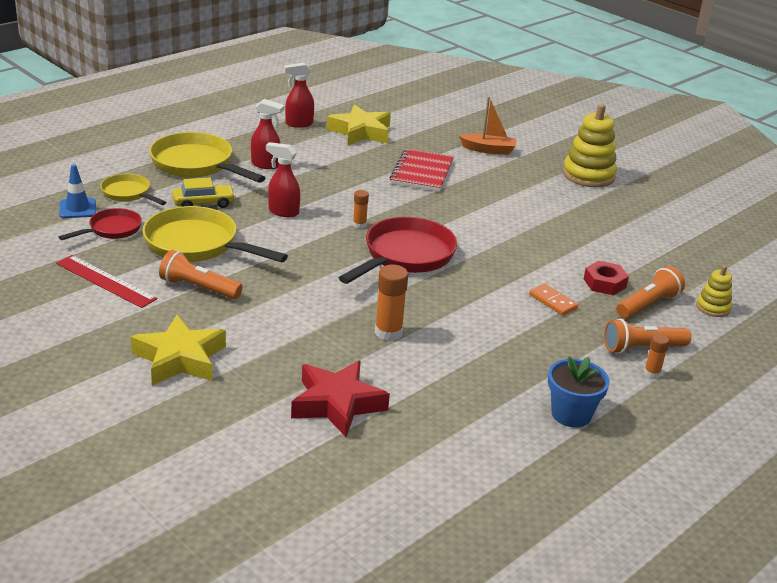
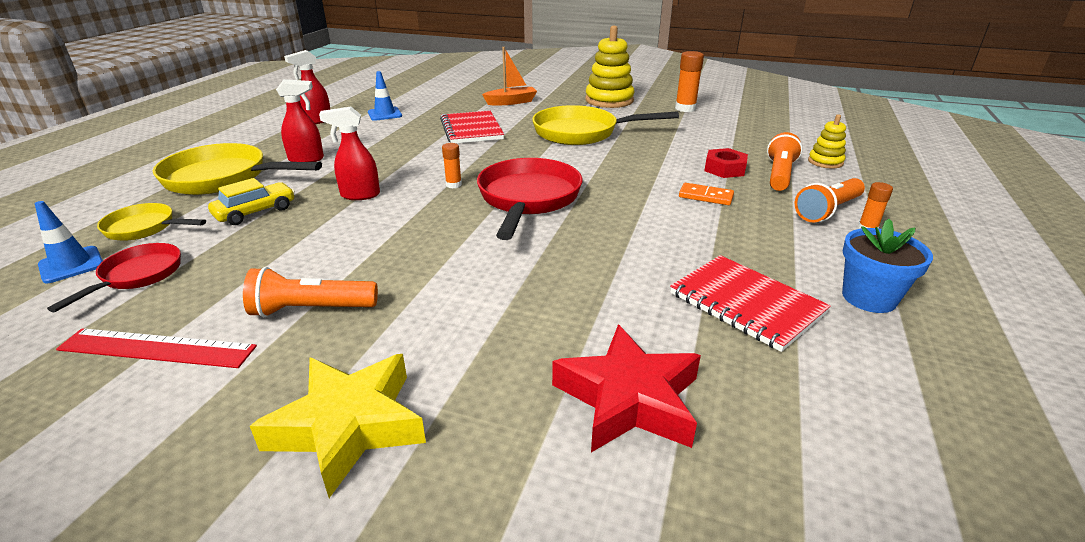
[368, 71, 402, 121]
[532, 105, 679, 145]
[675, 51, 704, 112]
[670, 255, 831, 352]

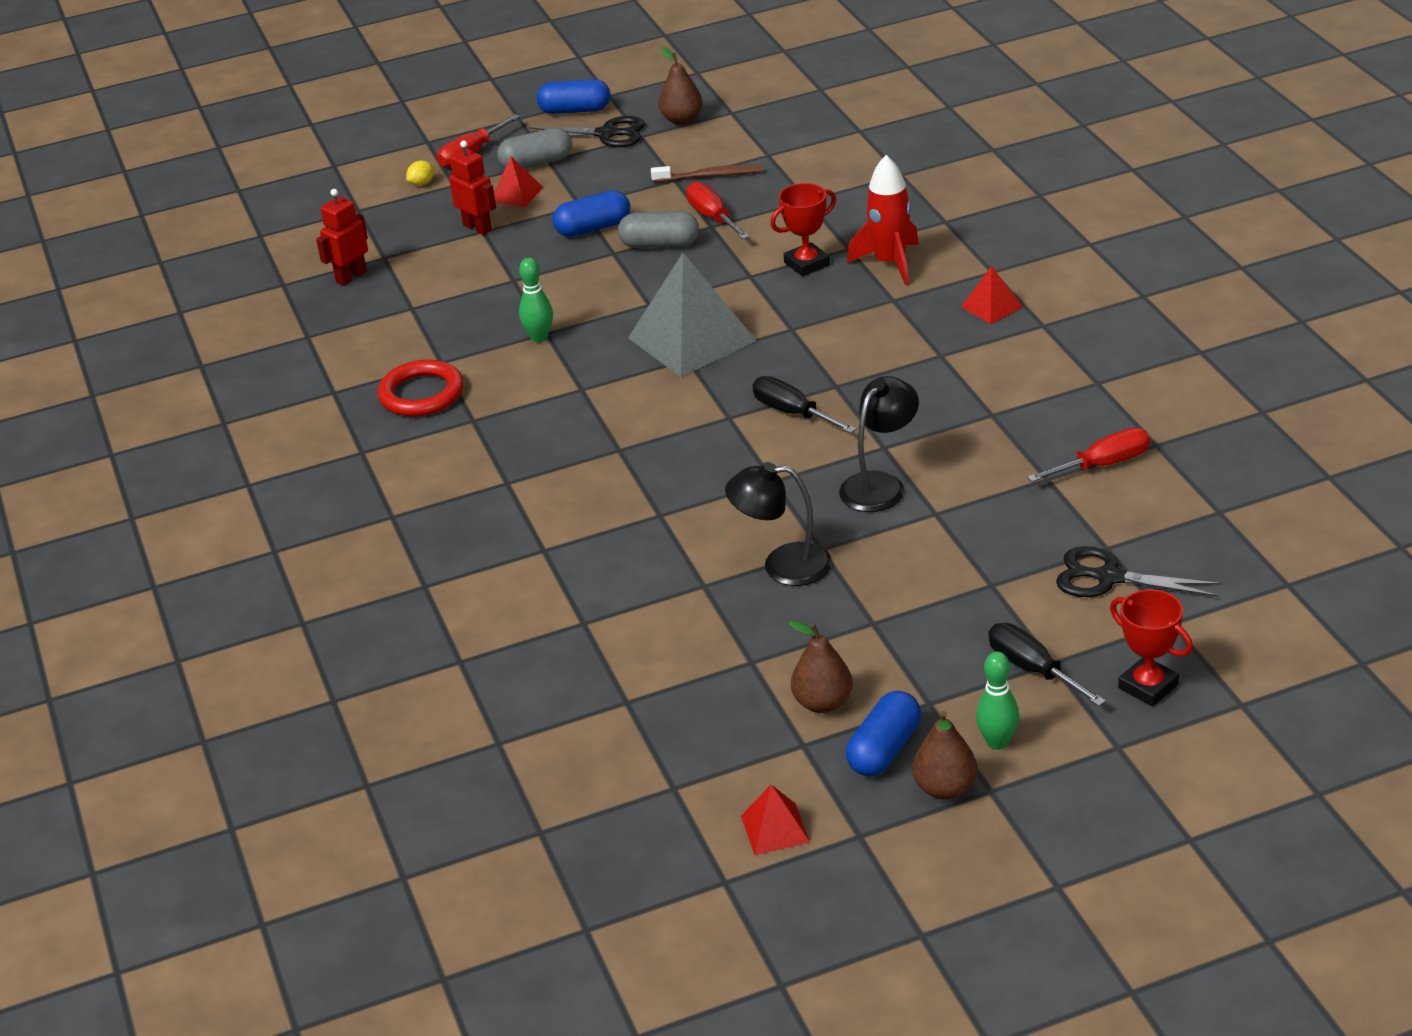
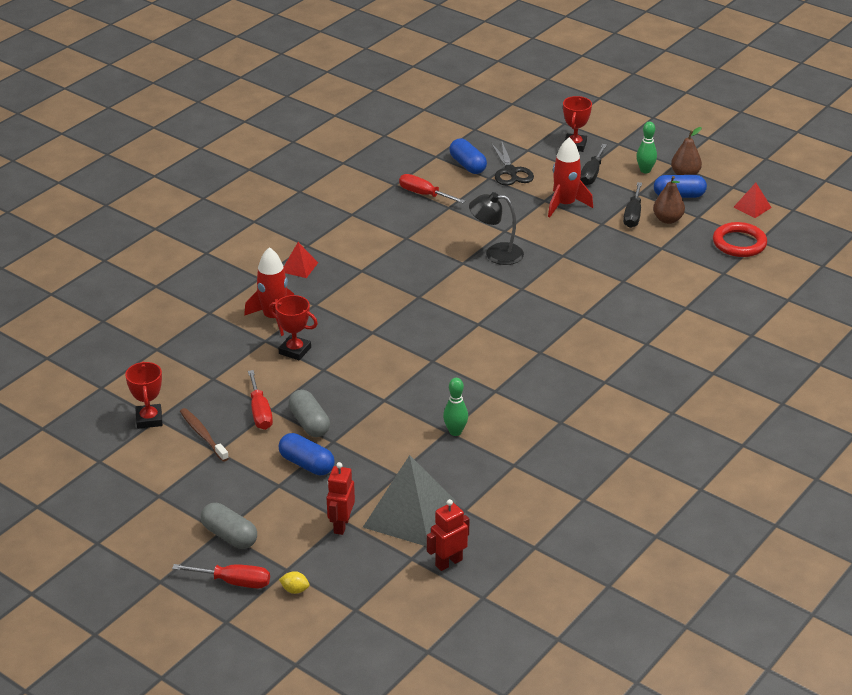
[659, 47, 703, 125] (first image)
[449, 138, 487, 174]
[528, 116, 645, 147] (first image)
[494, 156, 543, 207] (first image)
[248, 370, 273, 430]
[427, 499, 470, 571]
[363, 455, 456, 547]
[713, 222, 767, 257]
[623, 182, 642, 228]
[725, 462, 832, 586] (first image)
[548, 137, 593, 217]
[125, 361, 163, 429]

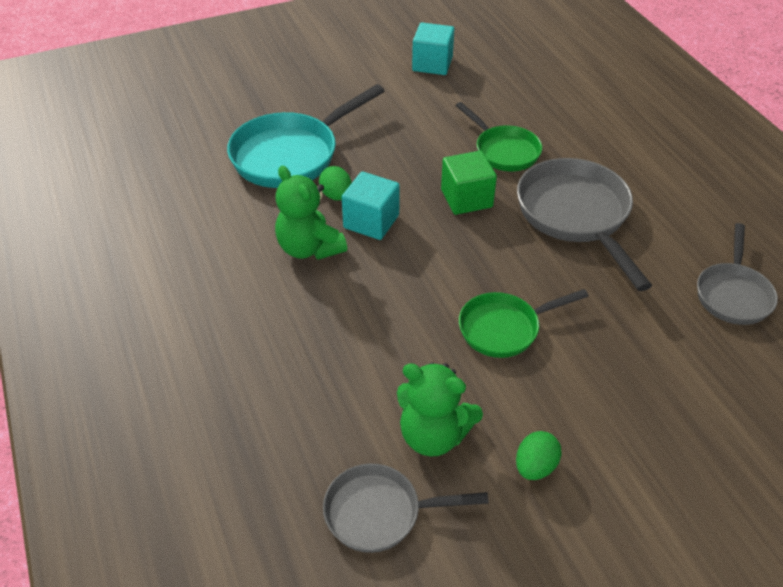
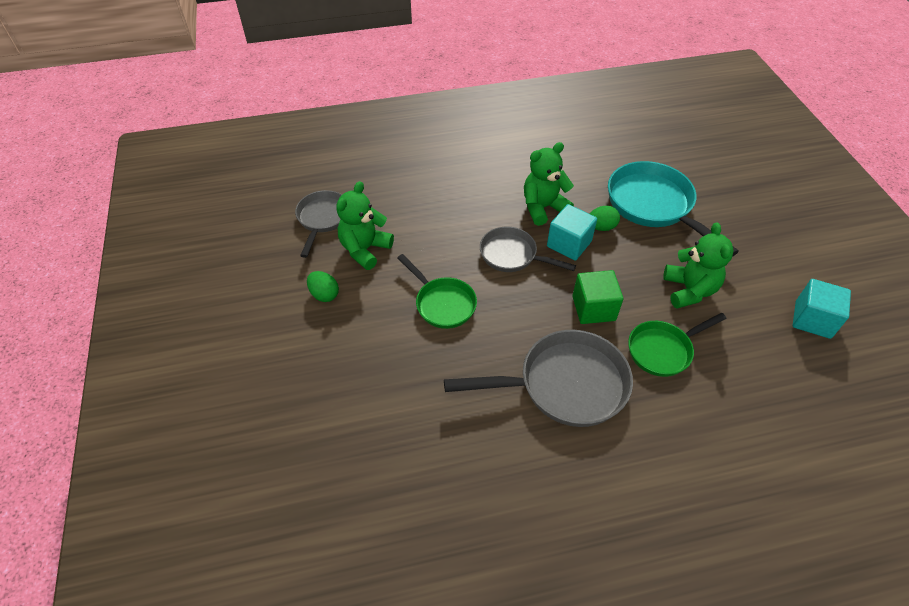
[480, 227, 576, 272]
[397, 254, 477, 329]
[663, 222, 734, 309]

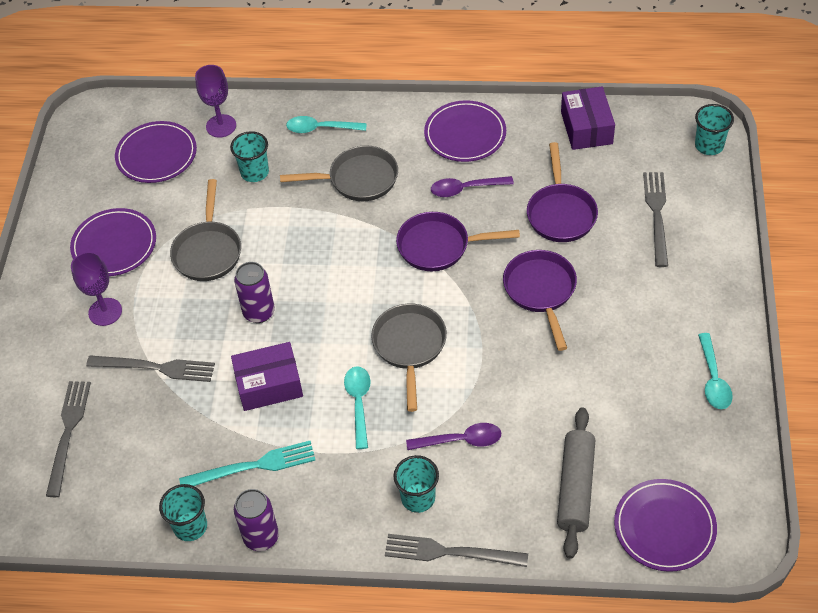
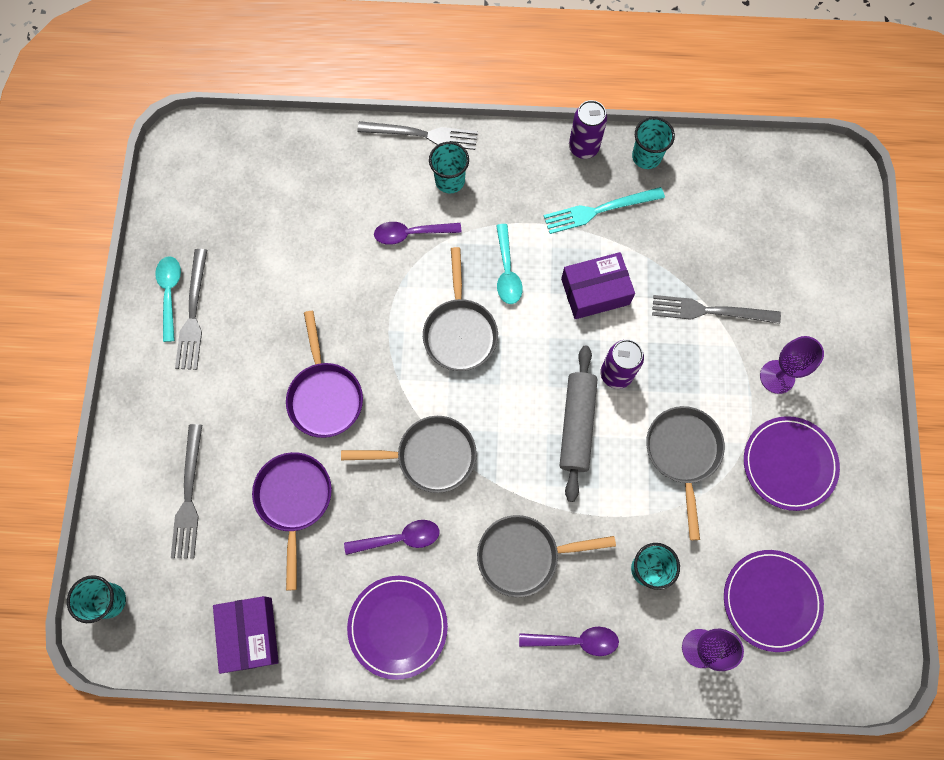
[519, 627, 619, 656]
[341, 416, 477, 493]
[175, 249, 207, 370]
[560, 346, 597, 502]
[614, 479, 717, 572] (first image)

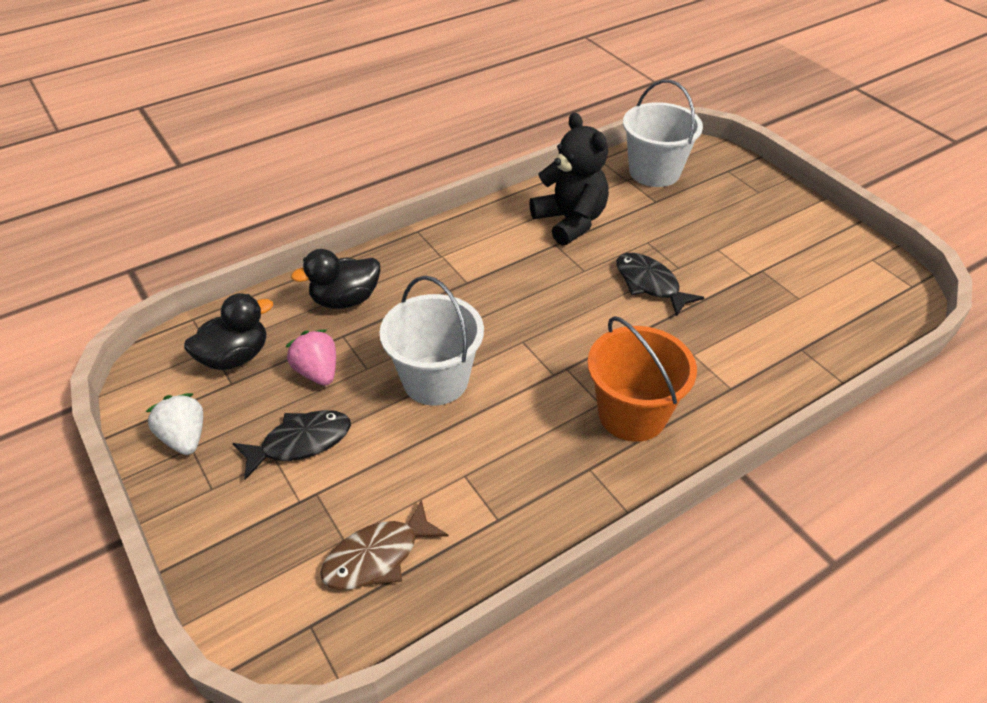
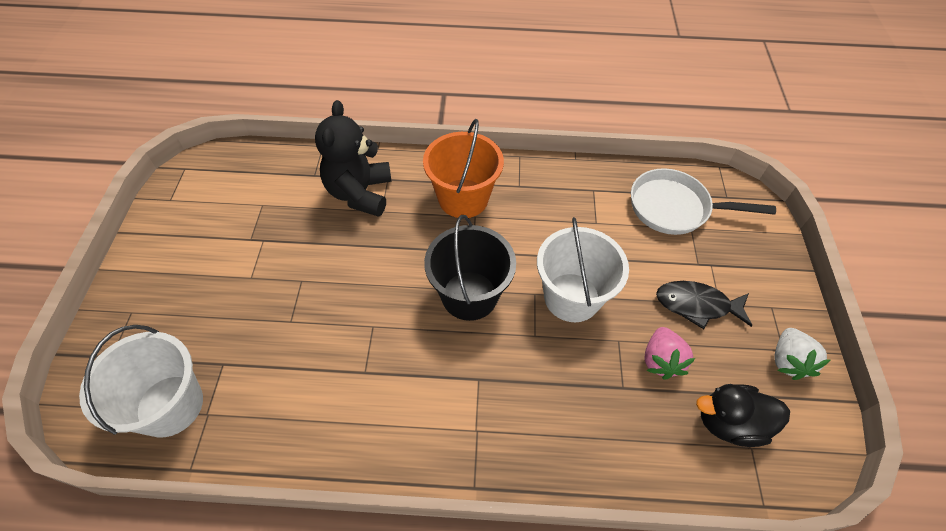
[315, 100, 392, 217]
[291, 249, 380, 309] (first image)
[616, 253, 704, 316] (first image)
[631, 168, 776, 235]
[424, 215, 516, 321]

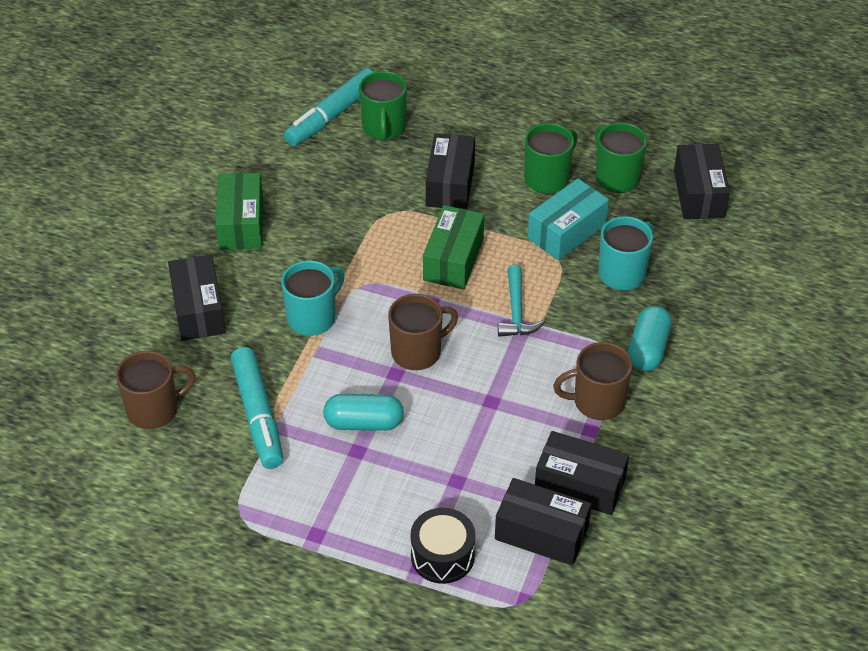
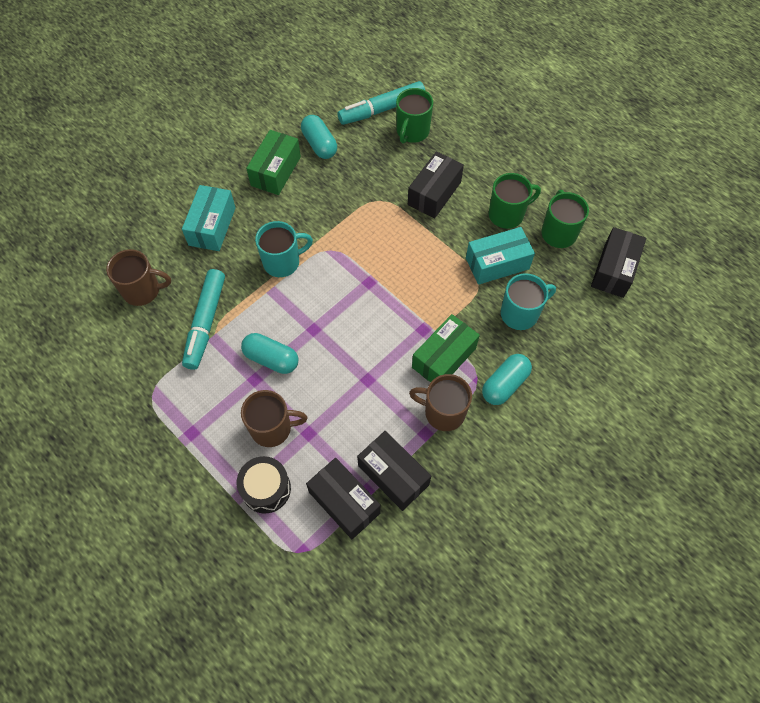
[412, 314, 480, 382]
[182, 185, 236, 251]
[498, 265, 545, 337] (first image)
[241, 390, 308, 447]
[301, 115, 337, 159]

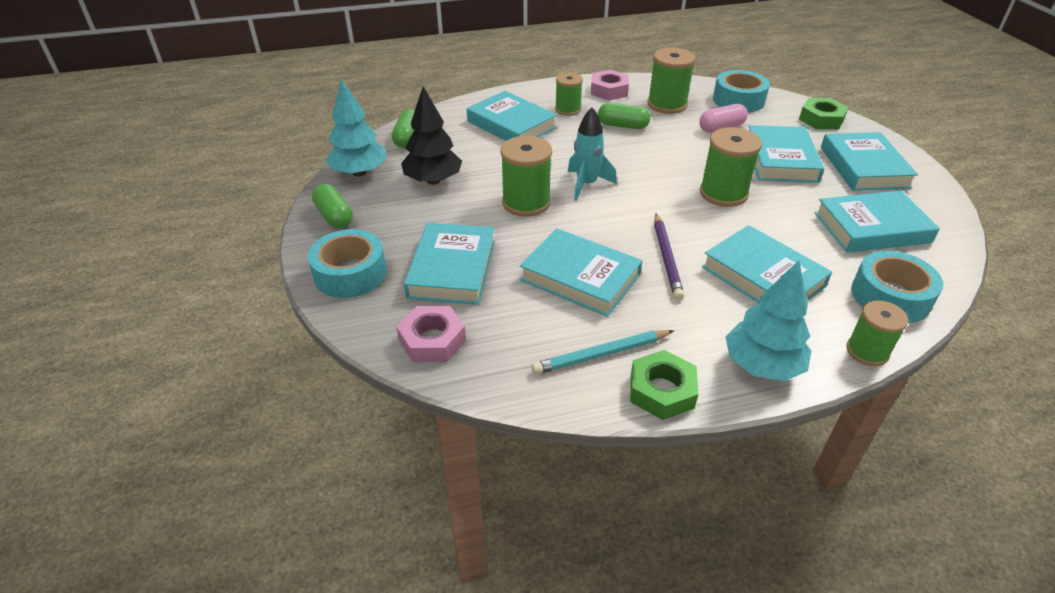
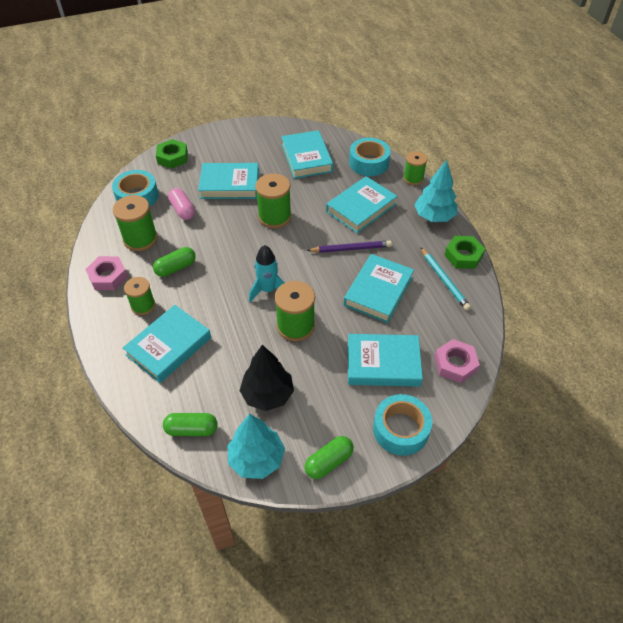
[153, 247, 196, 277]
[821, 132, 918, 191] (first image)

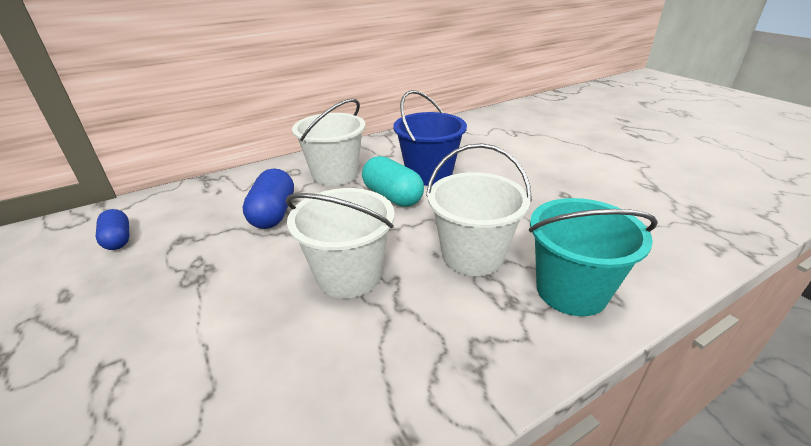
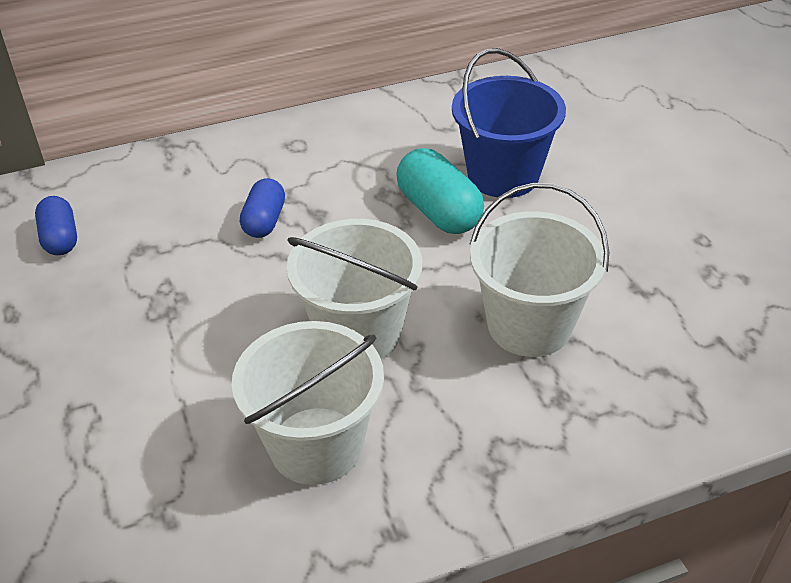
[232, 321, 384, 485]
[240, 178, 285, 238]
[529, 198, 658, 316] (first image)

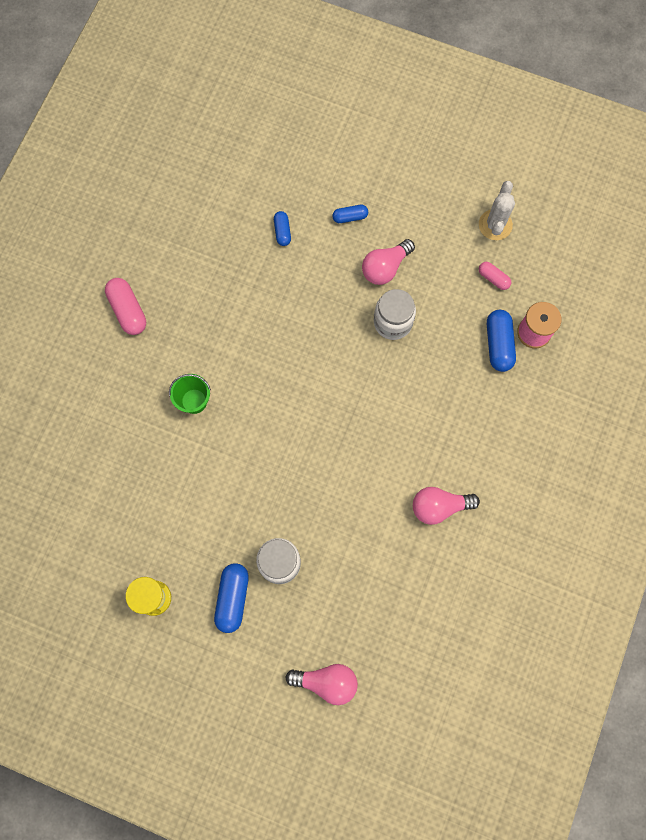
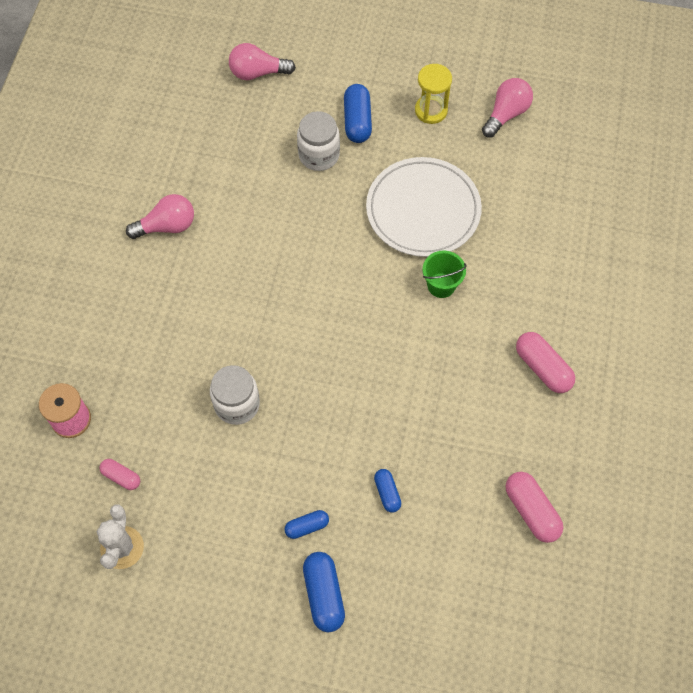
[482, 78, 533, 138]
[303, 552, 345, 632]
[366, 157, 482, 257]
[506, 472, 563, 543]

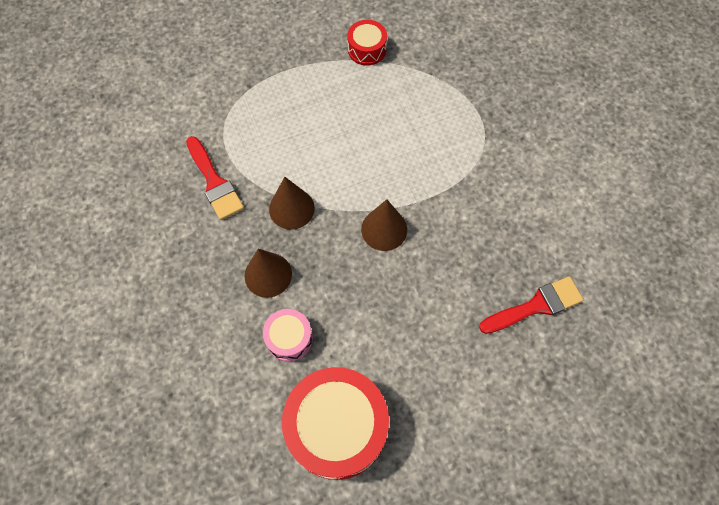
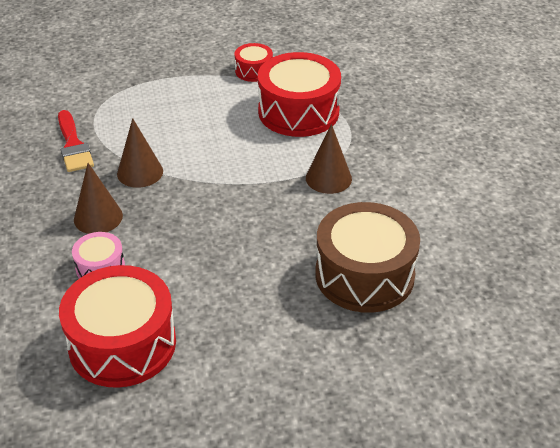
[306, 124, 352, 194]
[315, 202, 420, 313]
[258, 52, 341, 137]

